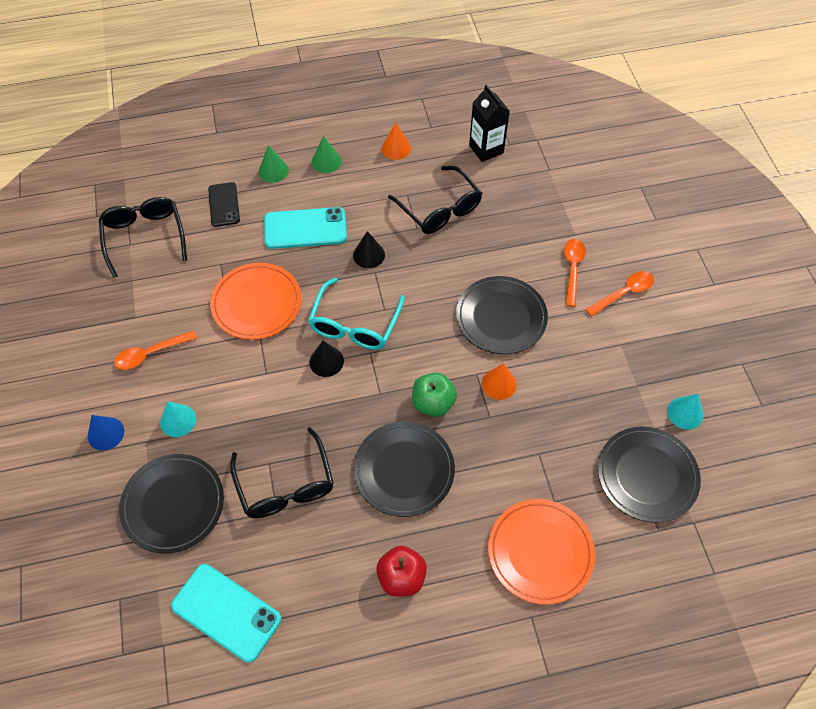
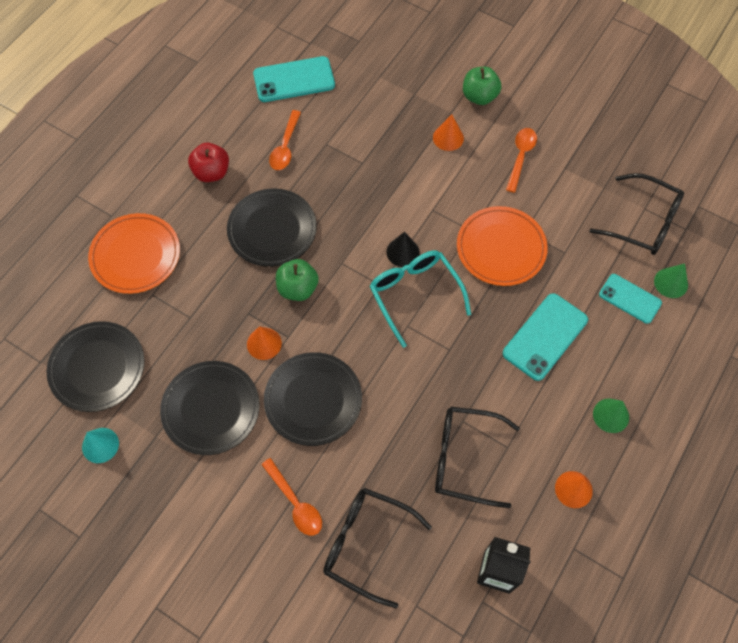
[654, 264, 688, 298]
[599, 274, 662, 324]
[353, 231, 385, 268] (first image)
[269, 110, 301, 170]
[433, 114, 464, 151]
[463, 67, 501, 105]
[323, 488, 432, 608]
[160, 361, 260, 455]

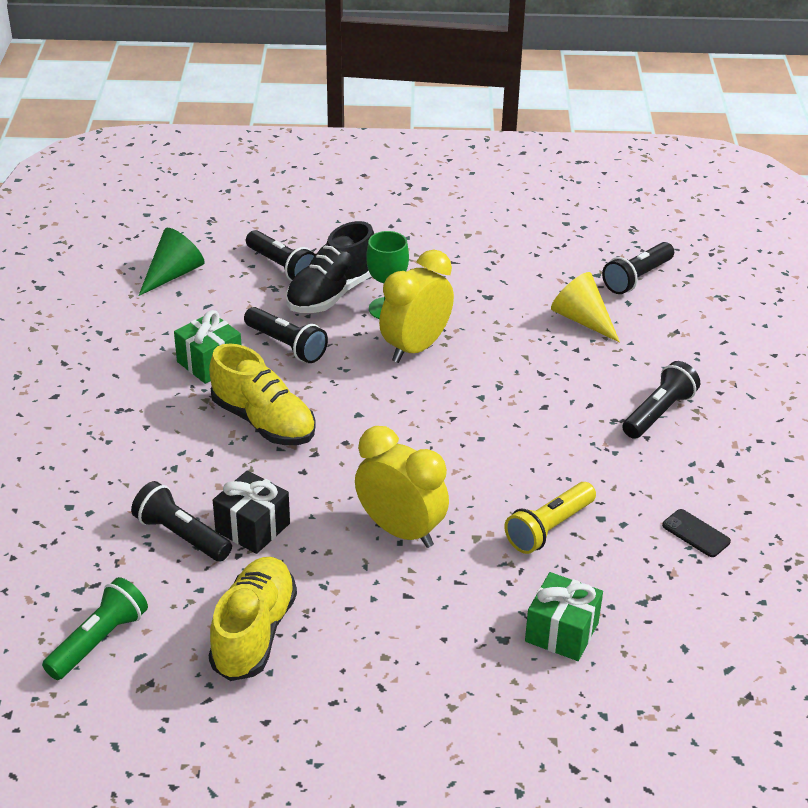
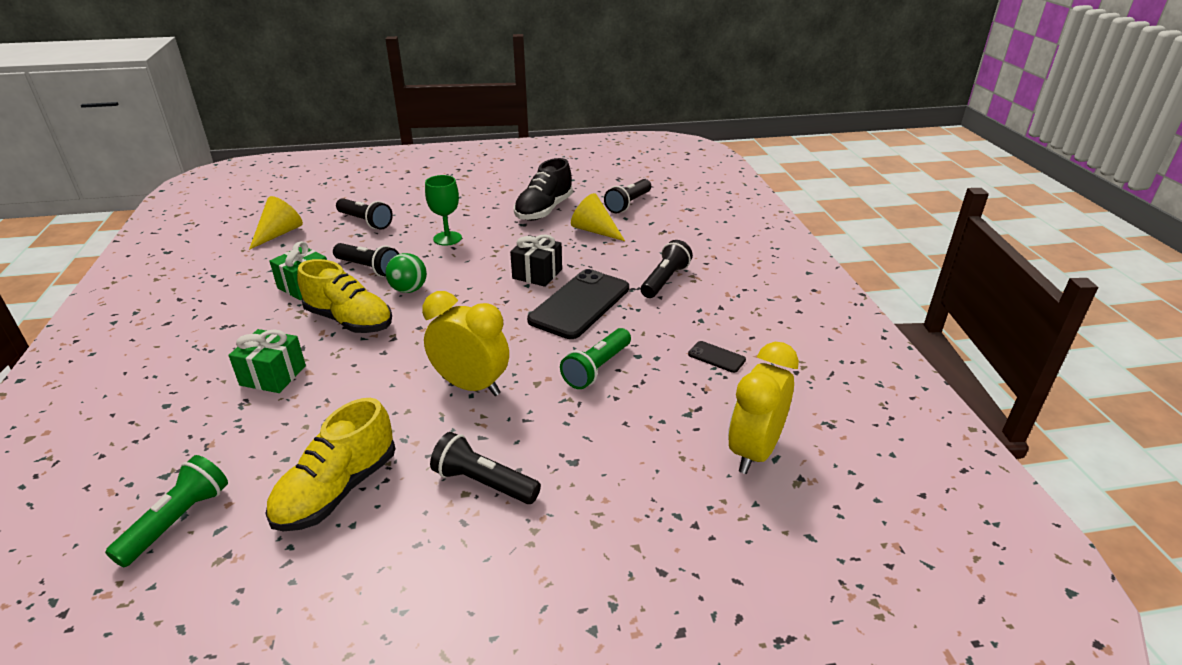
[514, 158, 573, 221]
[249, 196, 303, 250]
[728, 342, 799, 474]
[510, 235, 562, 287]
[430, 432, 541, 504]
[560, 328, 631, 389]
[265, 398, 395, 531]
[229, 329, 306, 393]
[385, 253, 427, 293]
[527, 269, 629, 339]

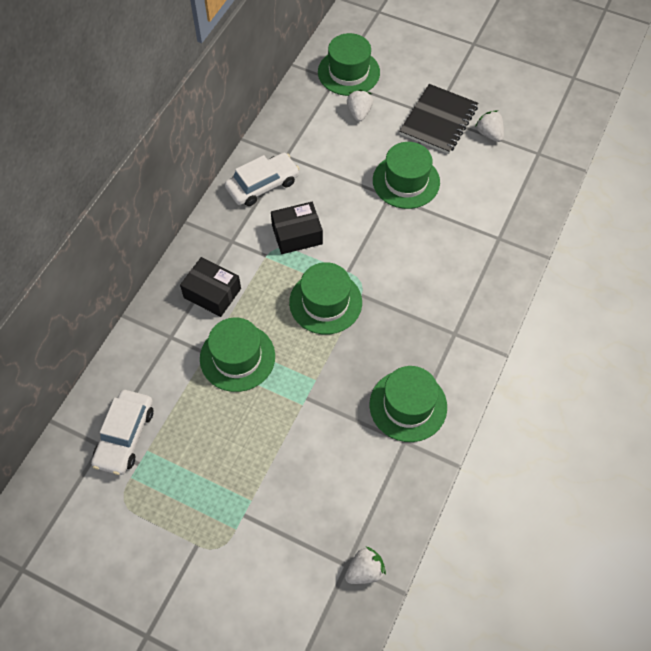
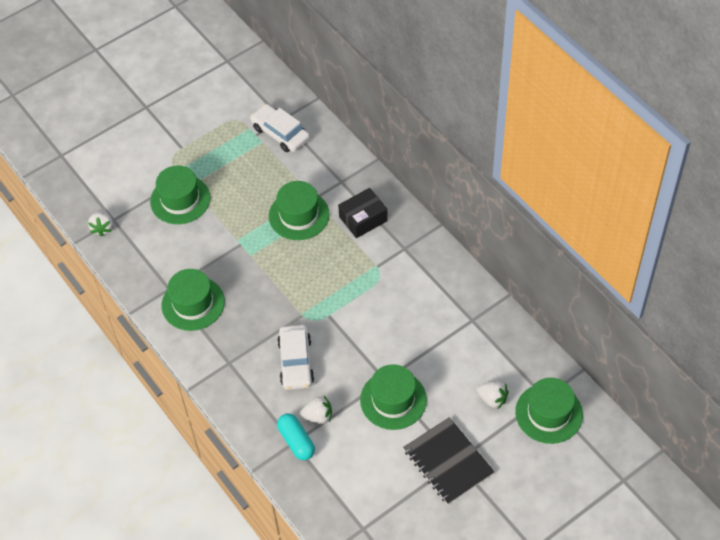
[300, 396, 332, 424]
[277, 325, 314, 390]
[271, 202, 323, 254] (first image)
[150, 166, 210, 224]
[277, 413, 315, 460]

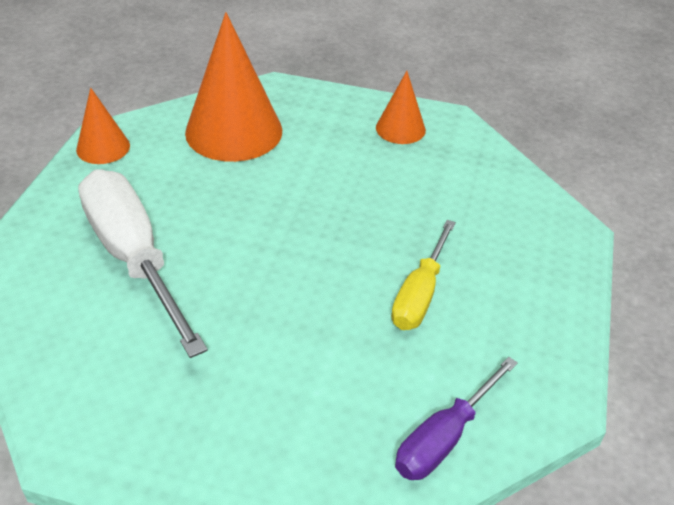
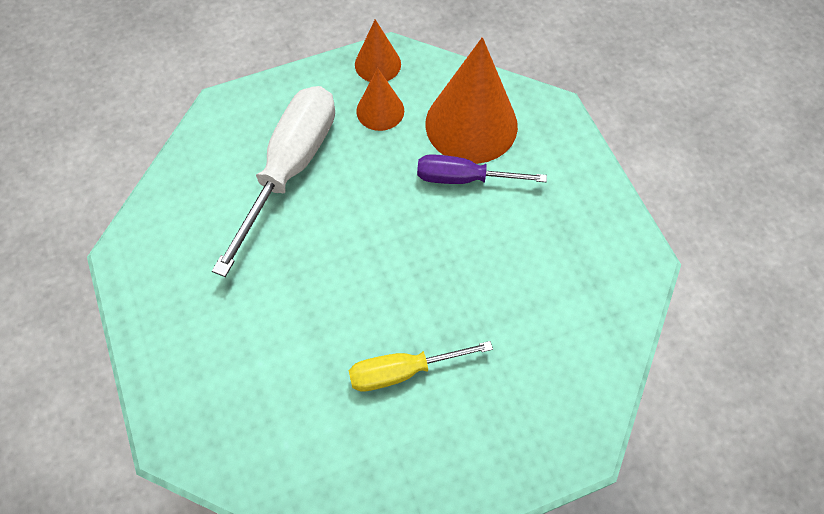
[356, 68, 404, 131]
[417, 154, 547, 184]

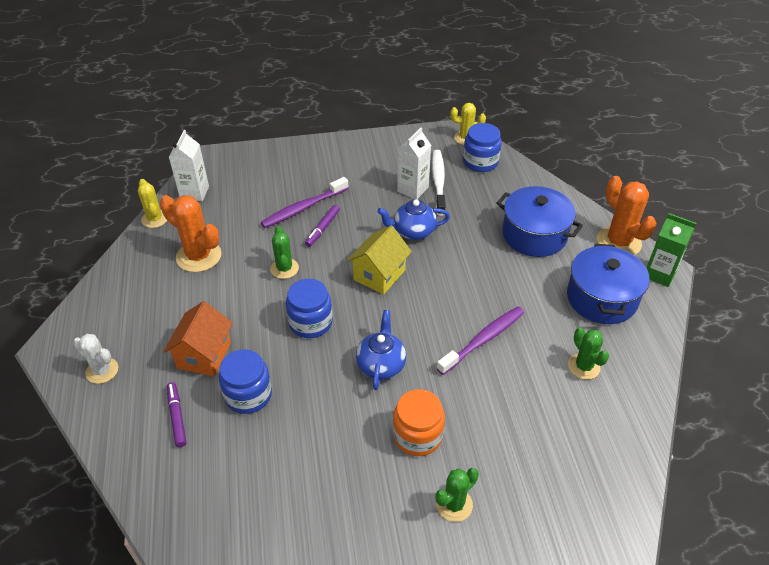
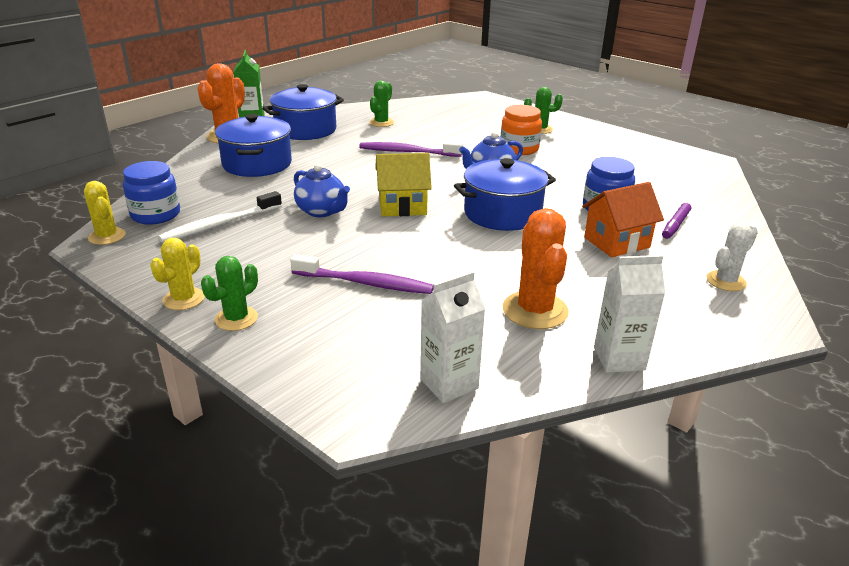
[594, 255, 665, 373]
[150, 238, 205, 310]
[305, 205, 340, 247] (first image)
[201, 256, 258, 331]
[454, 158, 556, 231]
[706, 223, 758, 291]

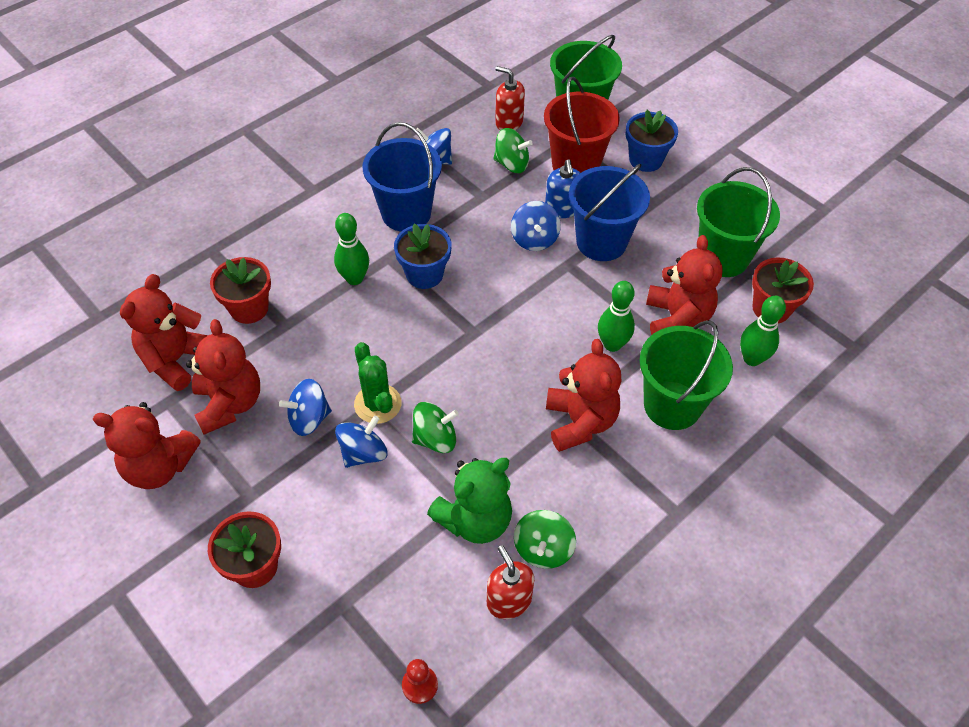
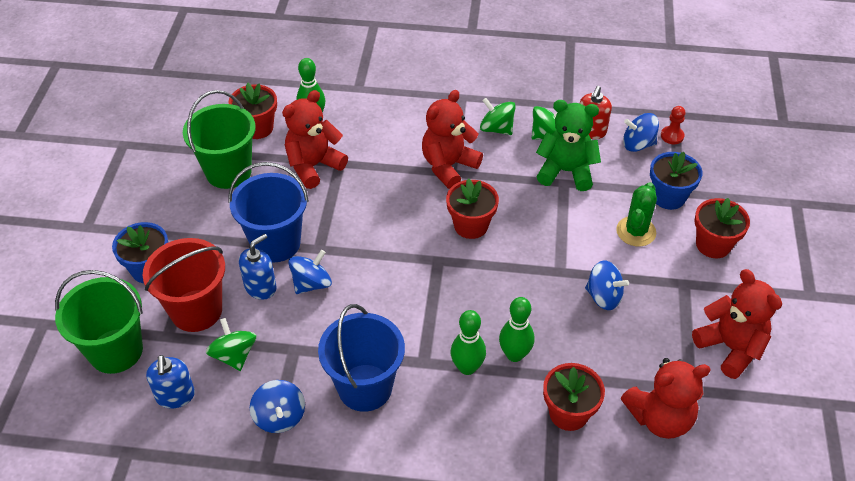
[146, 355, 195, 409]
[650, 152, 702, 210]
[499, 297, 534, 362]
[186, 319, 260, 435] (first image)
[640, 320, 733, 430] (first image)
[616, 182, 657, 246]
[480, 98, 516, 135]
[623, 113, 659, 152]
[446, 178, 499, 239]

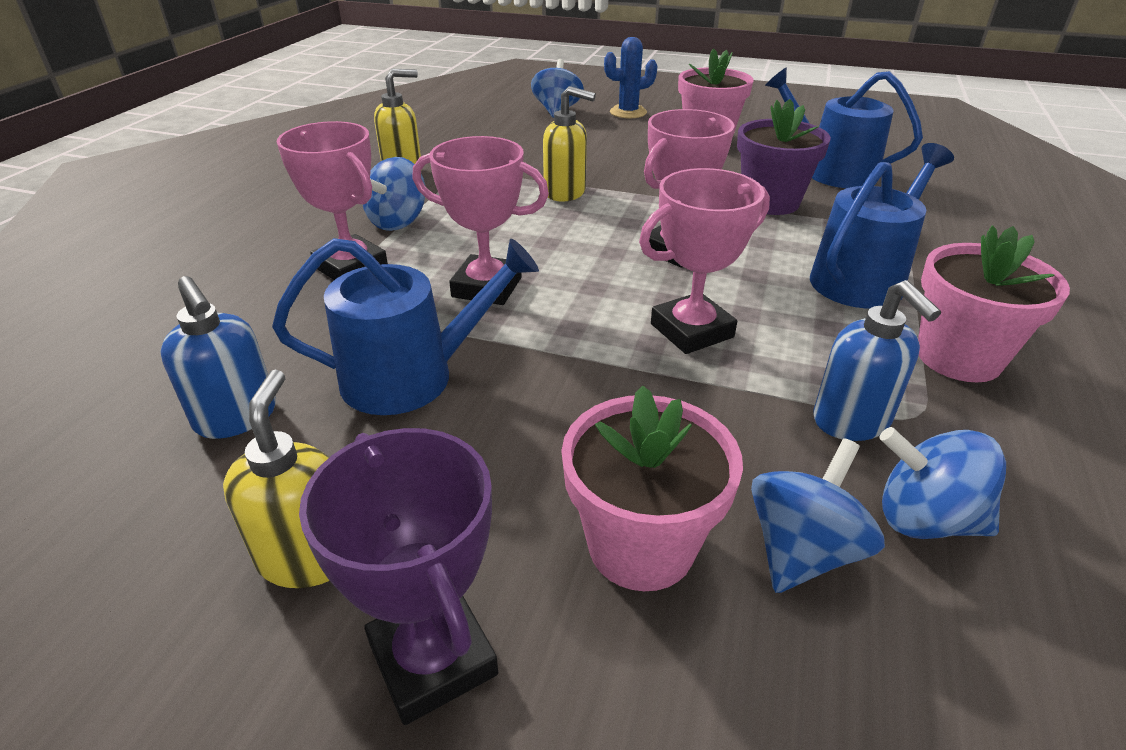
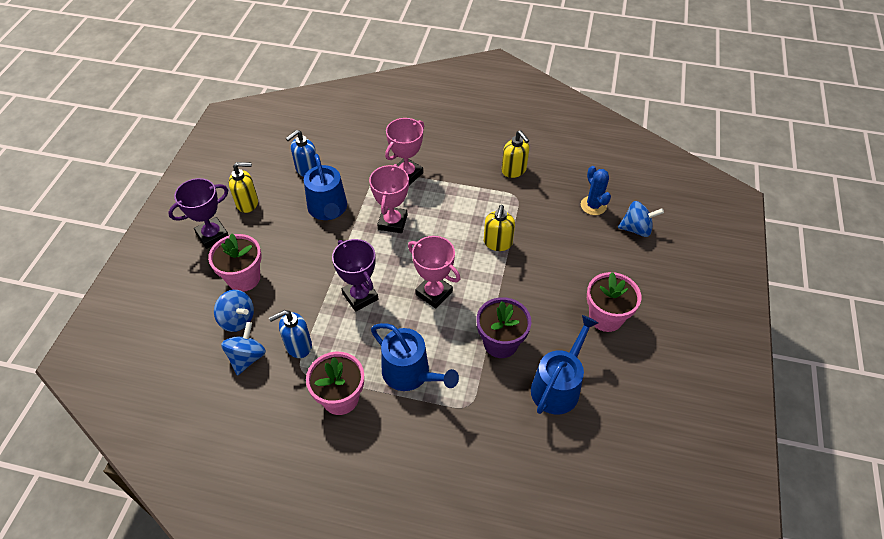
[581, 166, 611, 215]
[363, 157, 426, 231] (first image)
[332, 239, 378, 312]

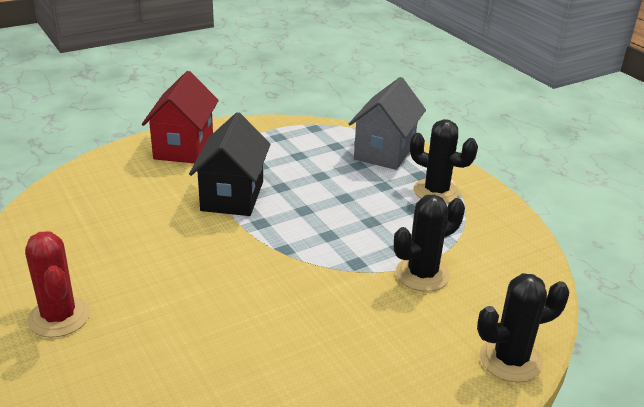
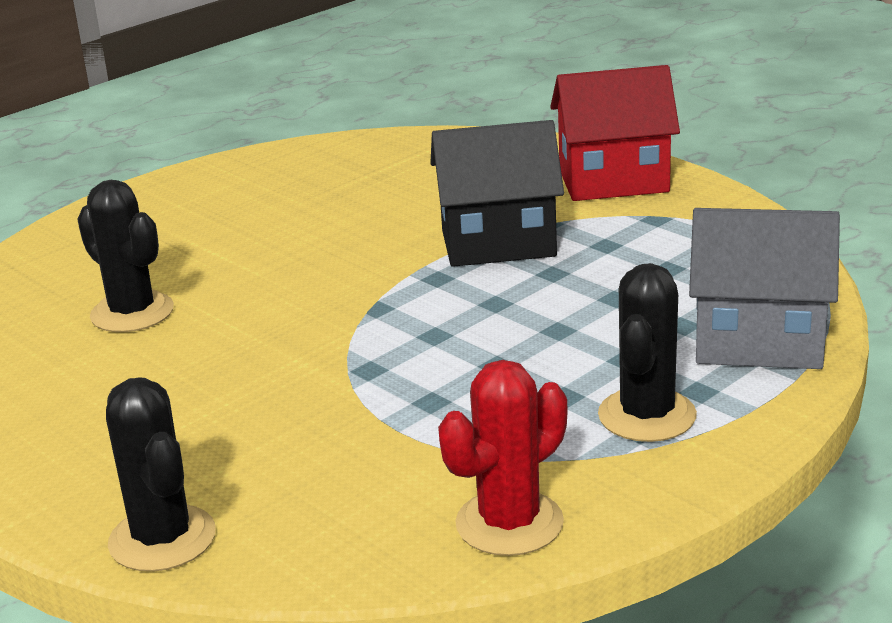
[77, 180, 174, 332]
[438, 360, 567, 556]

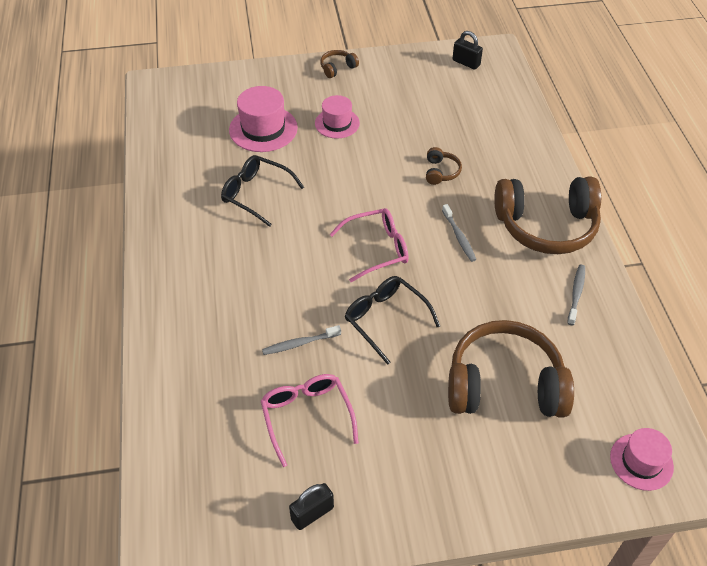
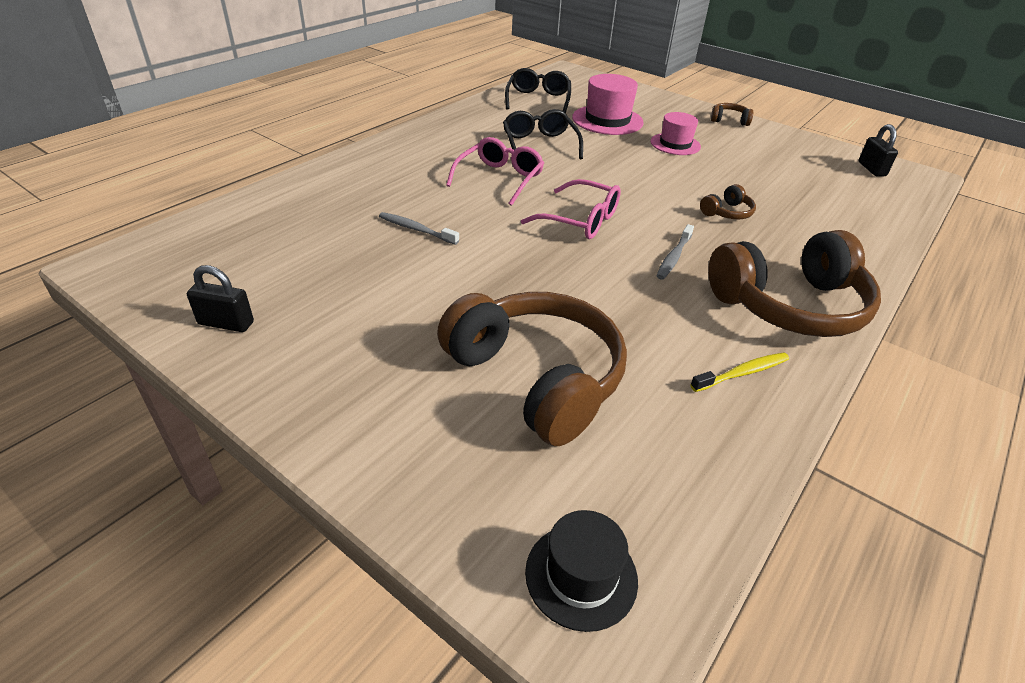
[708, 230, 881, 337]
[690, 352, 789, 392]
[505, 68, 571, 113]
[446, 137, 544, 206]
[525, 510, 638, 632]

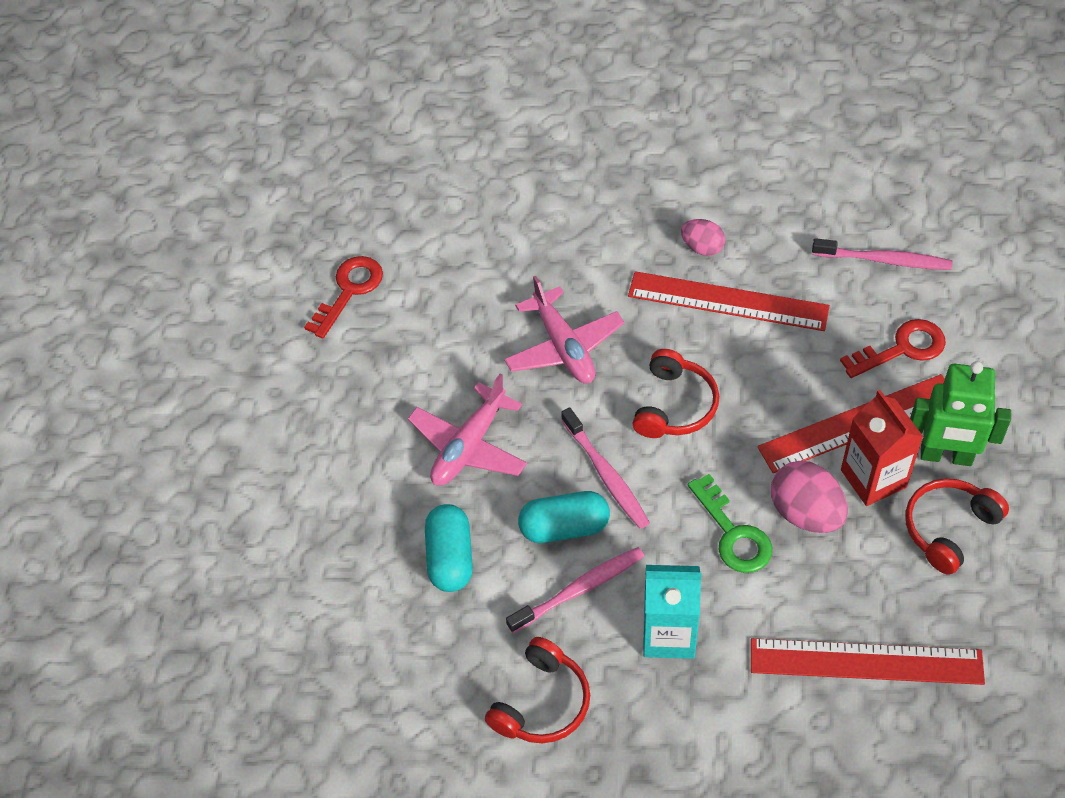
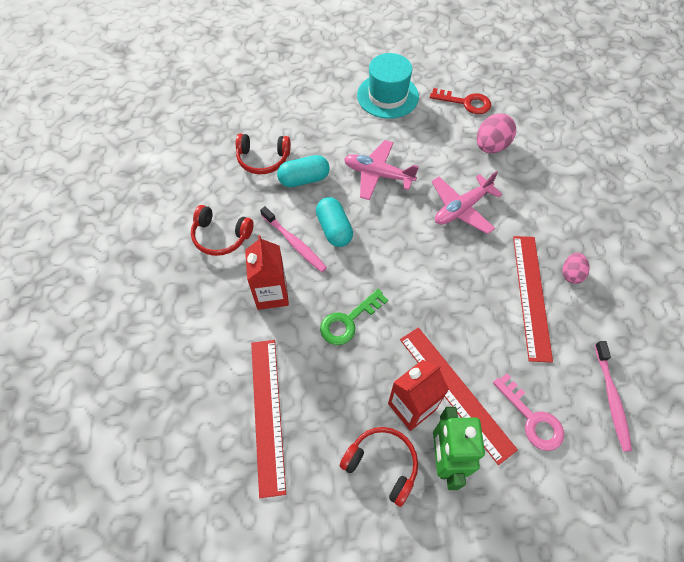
[493, 373, 564, 451]
[236, 134, 291, 174]
[561, 407, 650, 529] (first image)
[477, 113, 516, 153]
[245, 235, 289, 310]
[357, 53, 419, 119]

